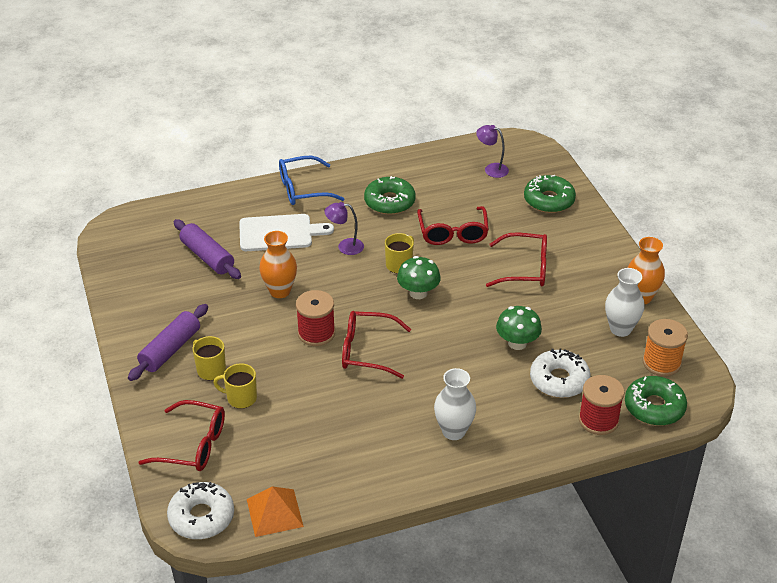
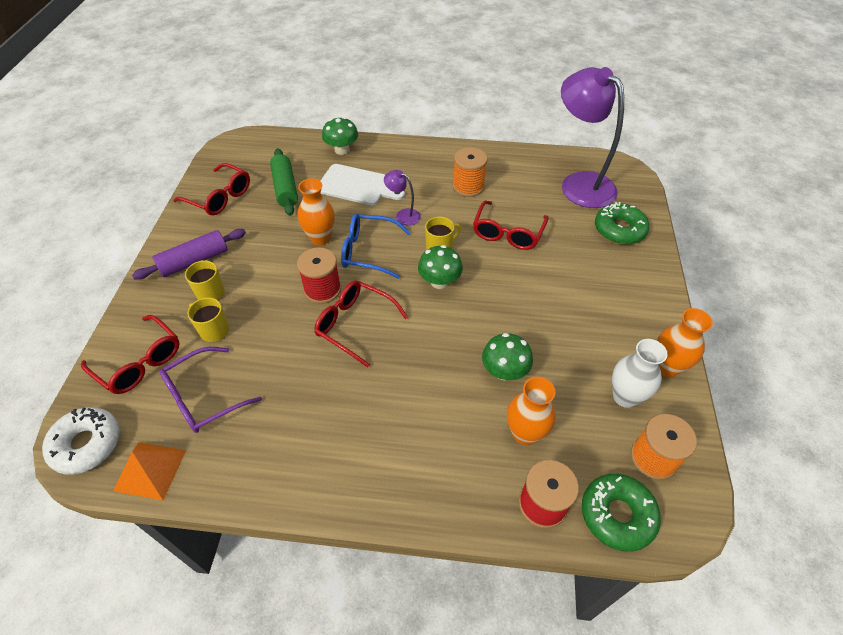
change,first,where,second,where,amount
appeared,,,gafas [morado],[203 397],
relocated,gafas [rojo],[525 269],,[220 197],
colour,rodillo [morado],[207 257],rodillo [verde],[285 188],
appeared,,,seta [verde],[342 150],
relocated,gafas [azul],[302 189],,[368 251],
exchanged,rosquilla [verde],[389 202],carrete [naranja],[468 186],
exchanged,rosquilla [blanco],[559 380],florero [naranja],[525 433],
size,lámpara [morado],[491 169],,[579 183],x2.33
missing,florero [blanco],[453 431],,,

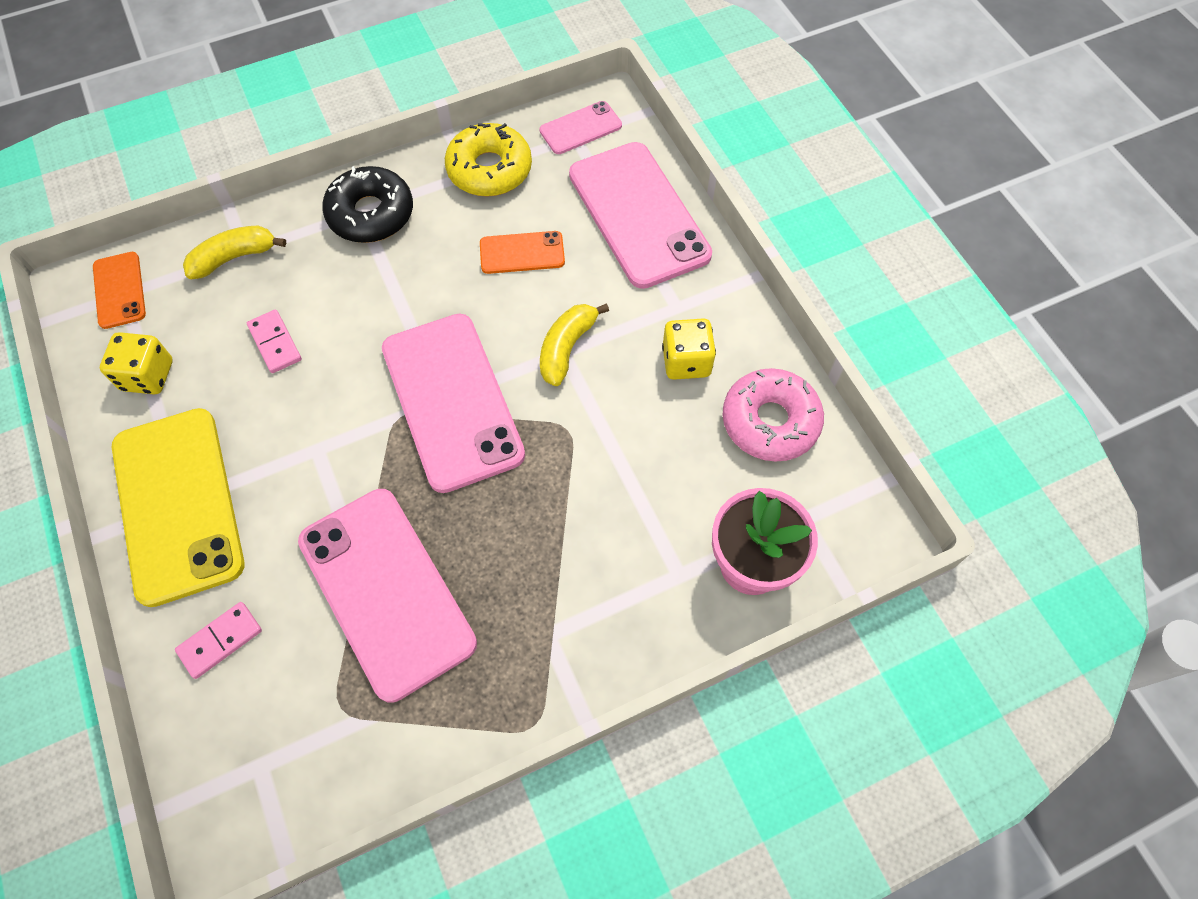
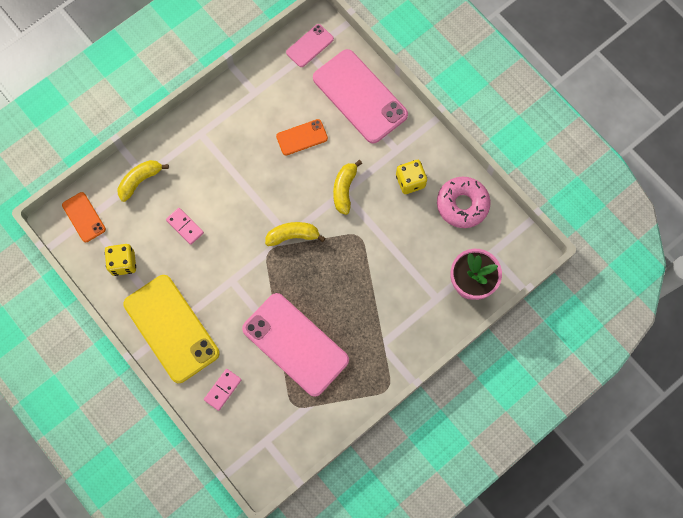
change,first,where,second,where,amount
exchanged,móvil [rosa],[451 401],plátano [amarillo],[293 236],
missing,rosquilla [negro],[371 214],,,
missing,rosquilla [amarillo],[489 169],,,

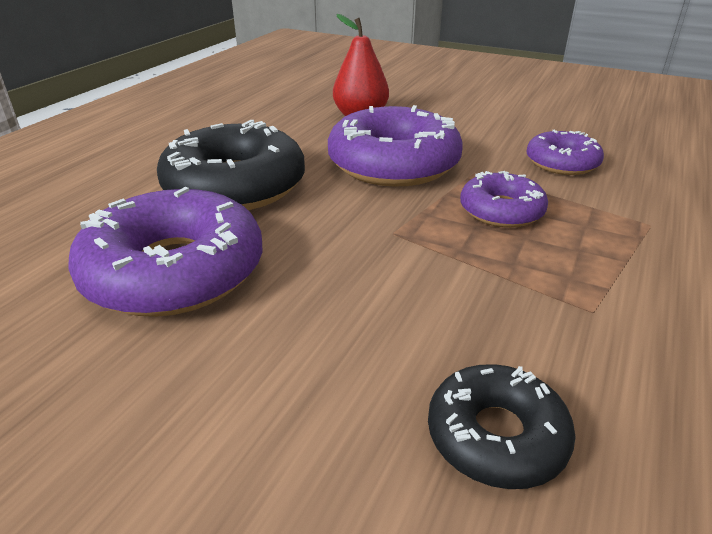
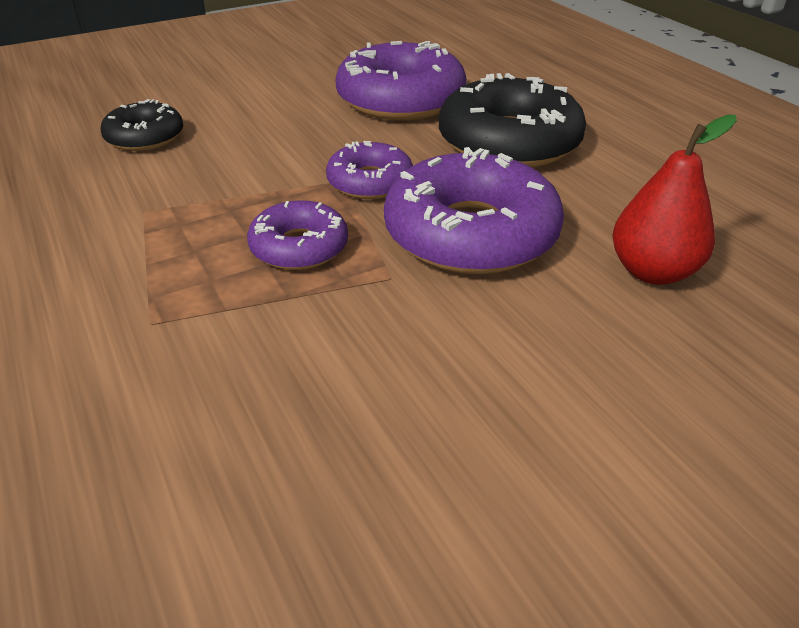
change,first,where,second,where,amount
relocated,rosquilla [morado],[562 163],,[370 182],

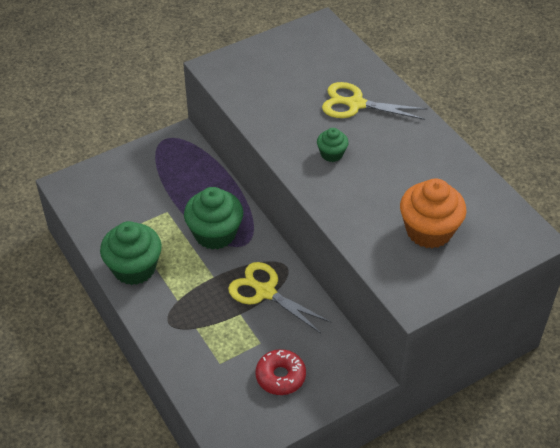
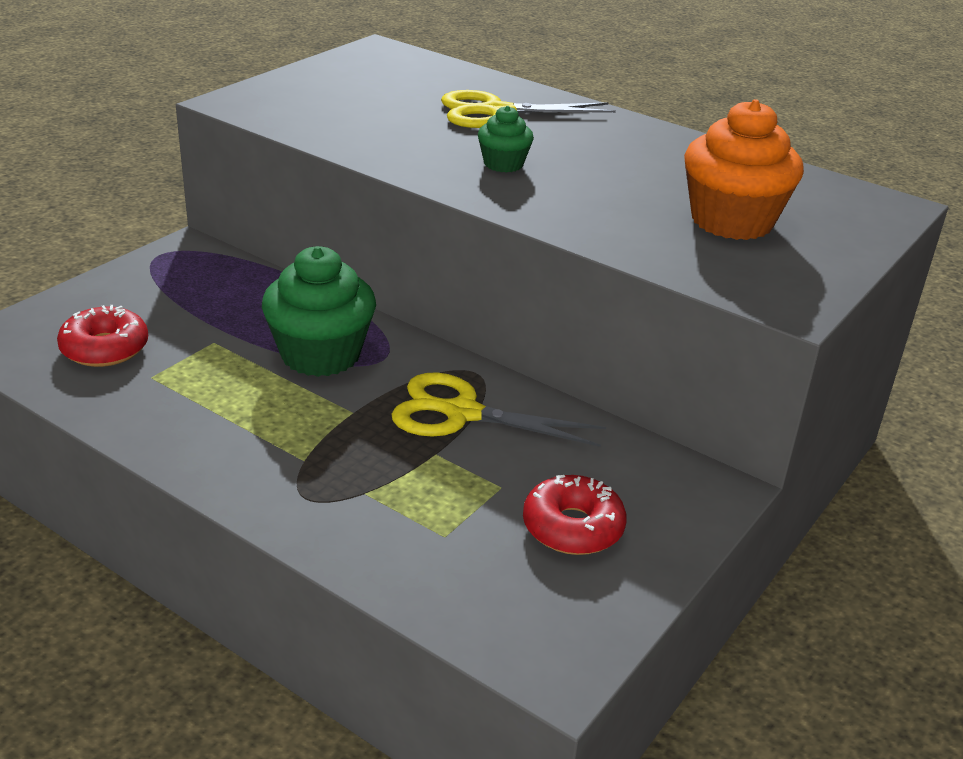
change,first,where,second,where,amount
appeared,,,rosquilla [rojo],[105 348],
missing,magdalena [verde],[134 268],,,

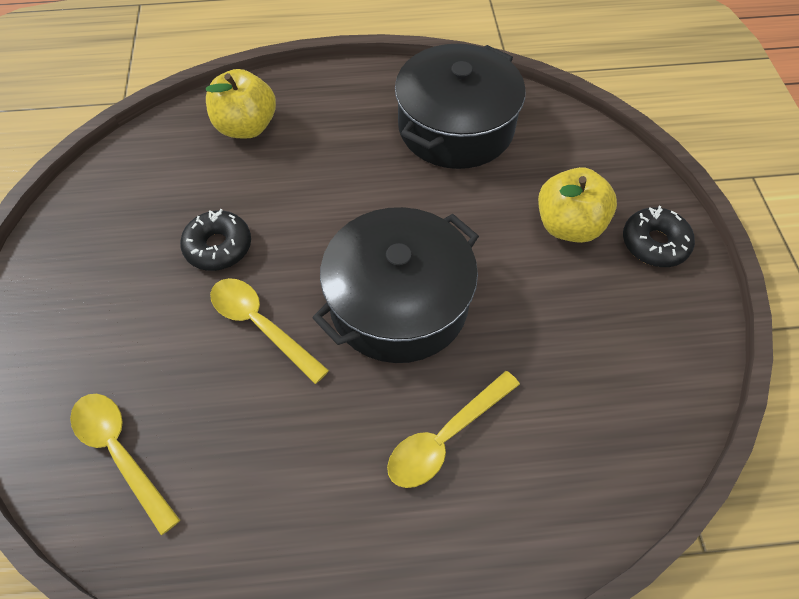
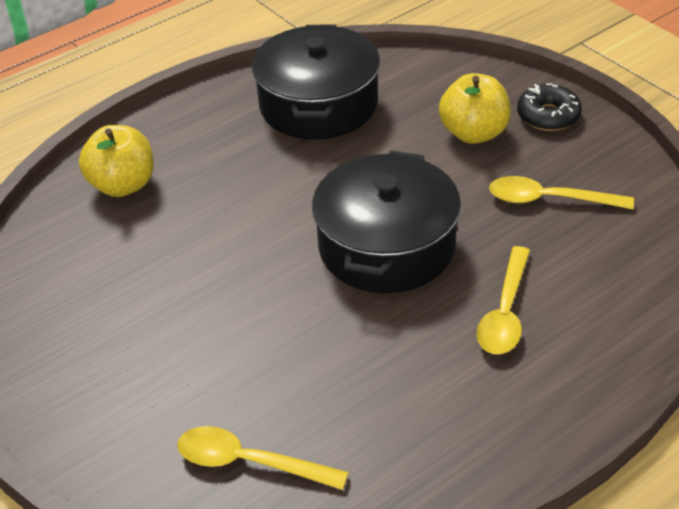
change,first,where,second,where,amount
relocated,cuchara [amarillo],[261 325],,[549 200],
missing,rosquilla [negro],[218 247],,,

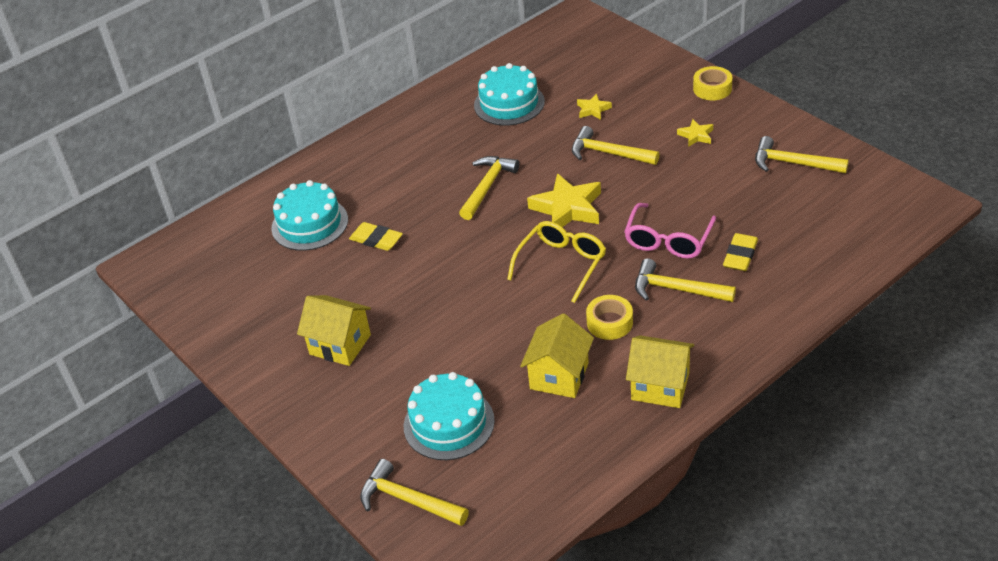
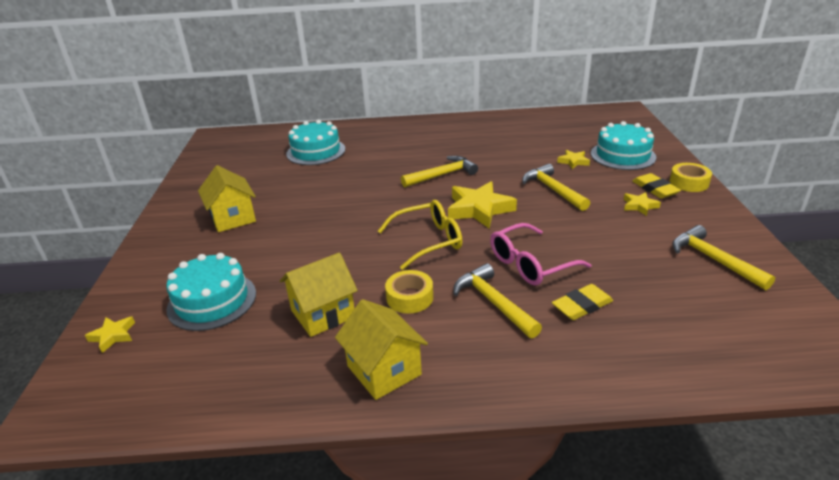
change,first,where,second,where,amount
exchanged,martillo [amarillo],[408 500],estrella [amarillo],[113 336],
relocated,tarta [turquesa],[509 103],,[623 155],
relocated,goma de borrar [amarillo],[376 239],,[655 189],

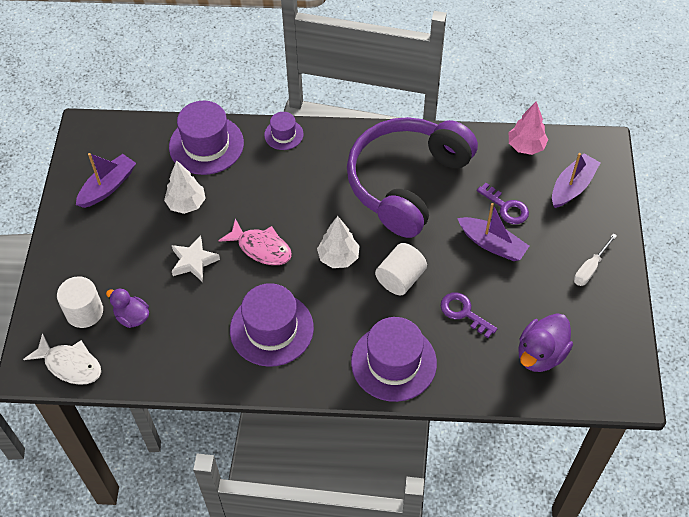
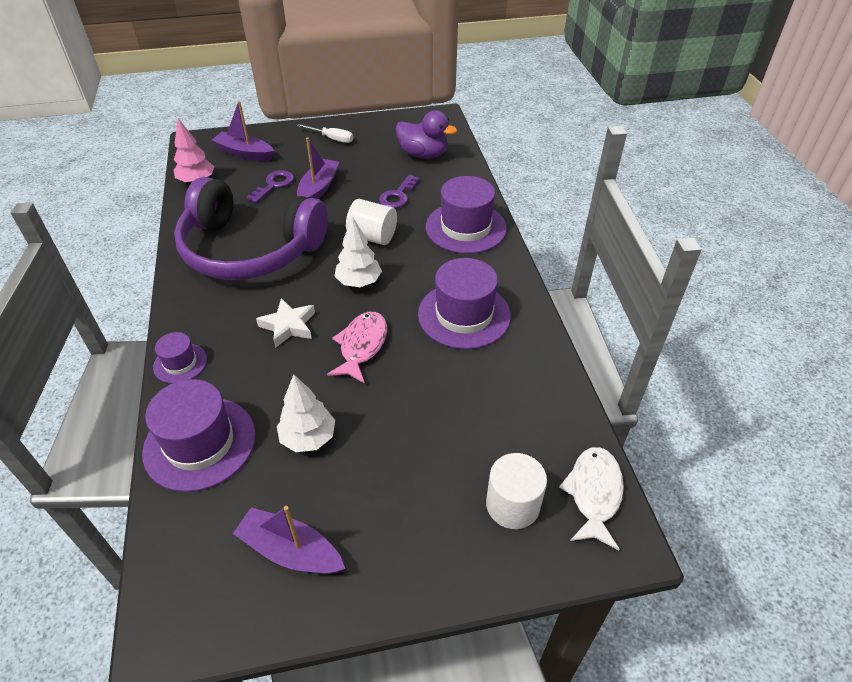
change,first,where,second,where,amount
relocated,estrella [blanco],[193 261],,[288 326],
missing,pato [morado],[132 317],,,

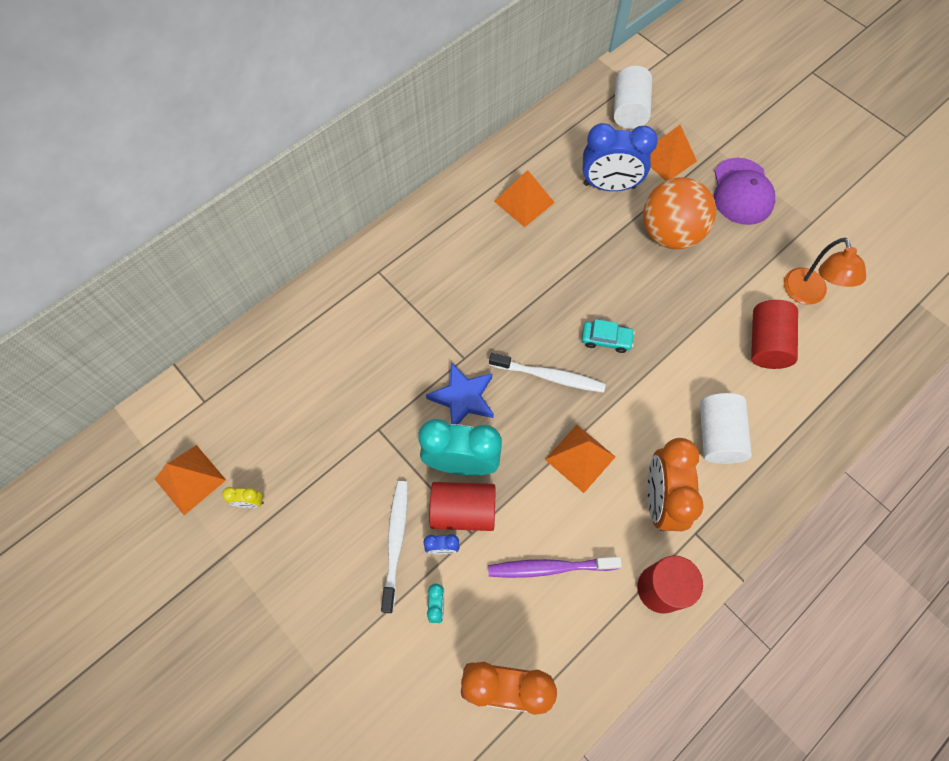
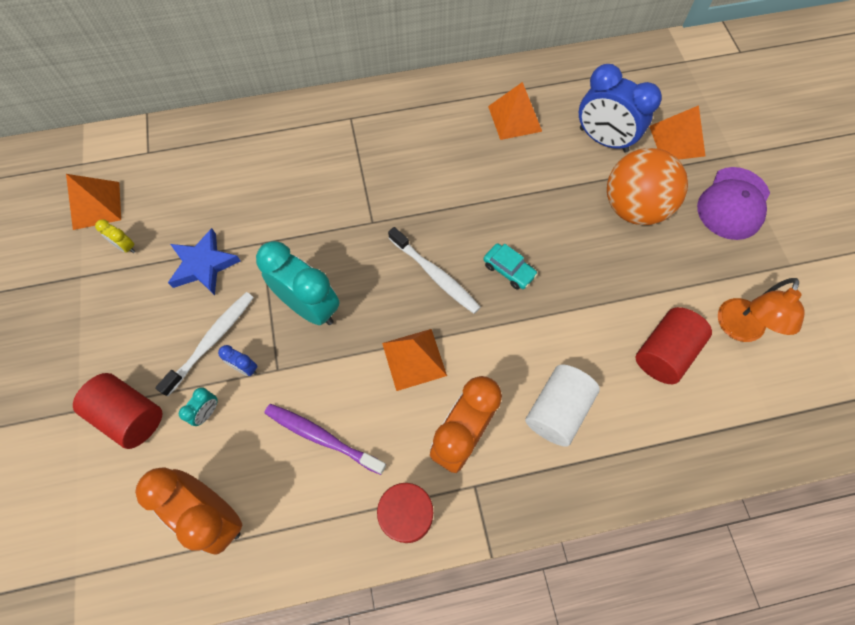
change,first,where,second,where,amount
relocated,cilindro [rojo],[463 511],,[130 415],
relocated,estrella [azul],[463 398],,[203 265],
missing,cilindro [blanco],[629 110],,,

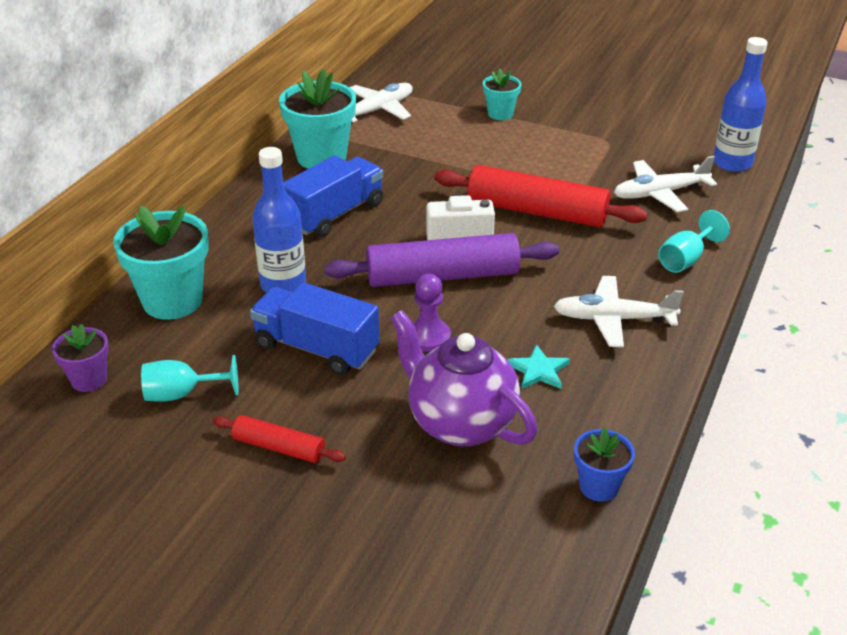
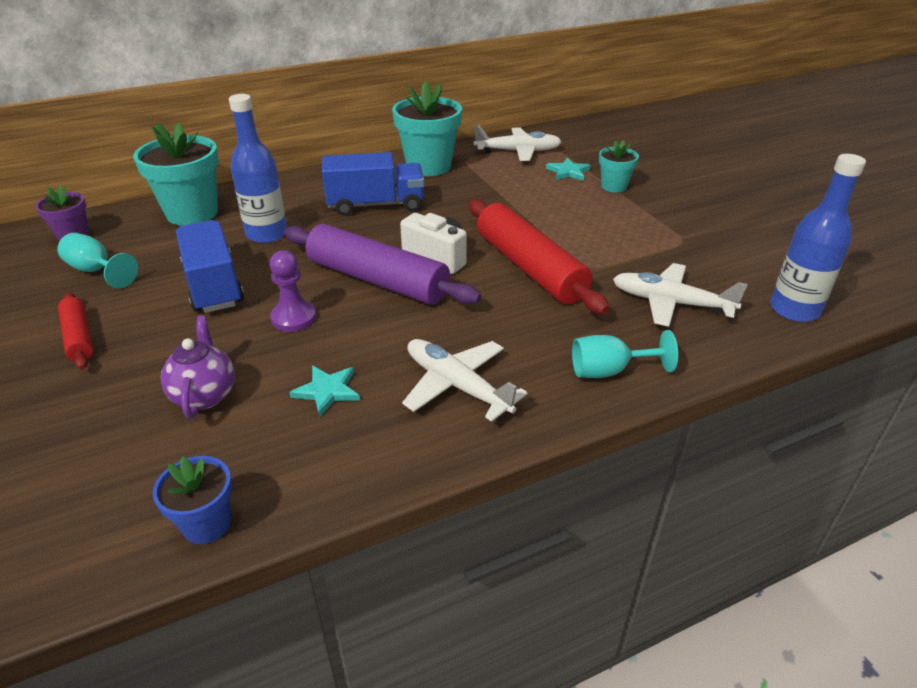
change,first,where,second,where,amount
size,tetera [morado],[460 423],,[205 395],x0.59
appeared,,,estrella [turquesa],[568 172],

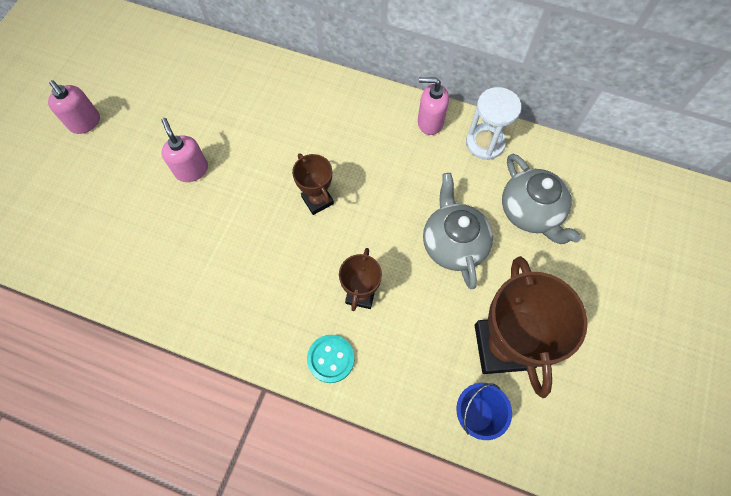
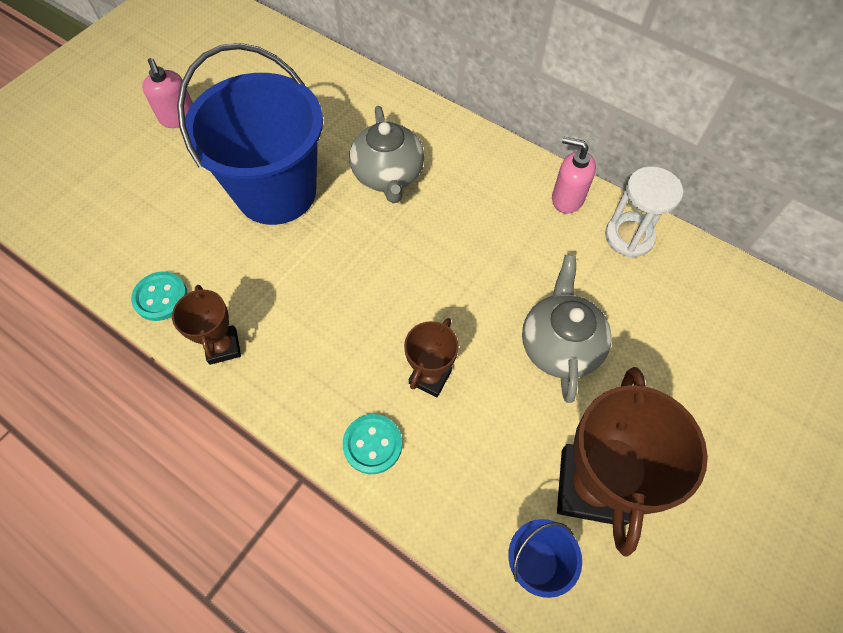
change,first,where,second,where,amount
appeared,,,botón [turquesa],[160 297],
relocated,trofeo [marrón],[317 200],,[223 347],
exchanged,dispensador de jabón [rosa],[191 170],balde [azul],[276 192],
relocated,tetera [gris],[530 212],,[388 175],

